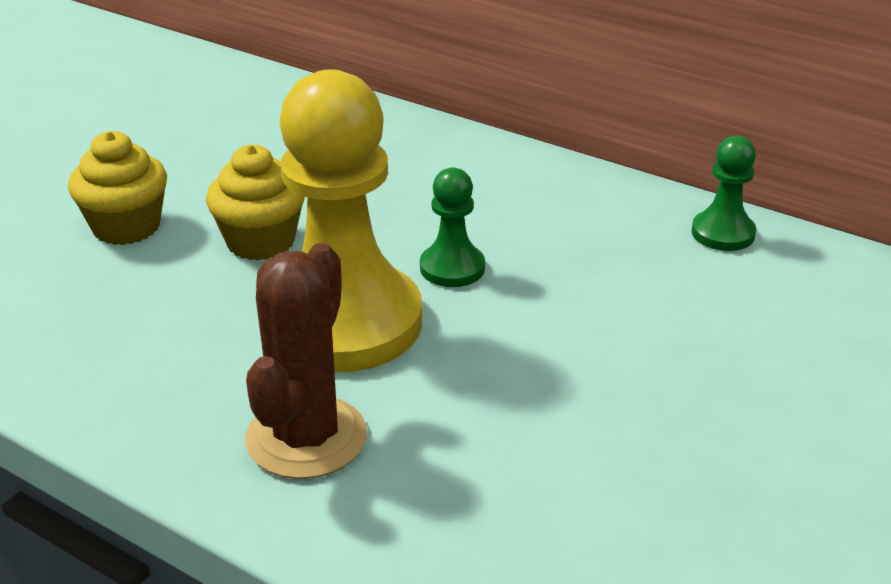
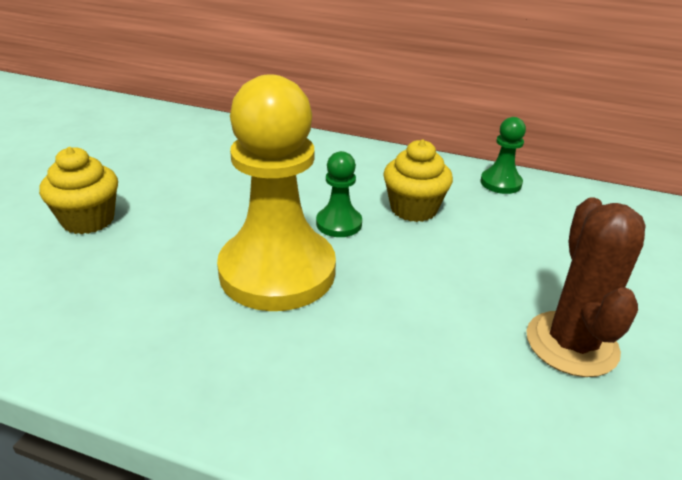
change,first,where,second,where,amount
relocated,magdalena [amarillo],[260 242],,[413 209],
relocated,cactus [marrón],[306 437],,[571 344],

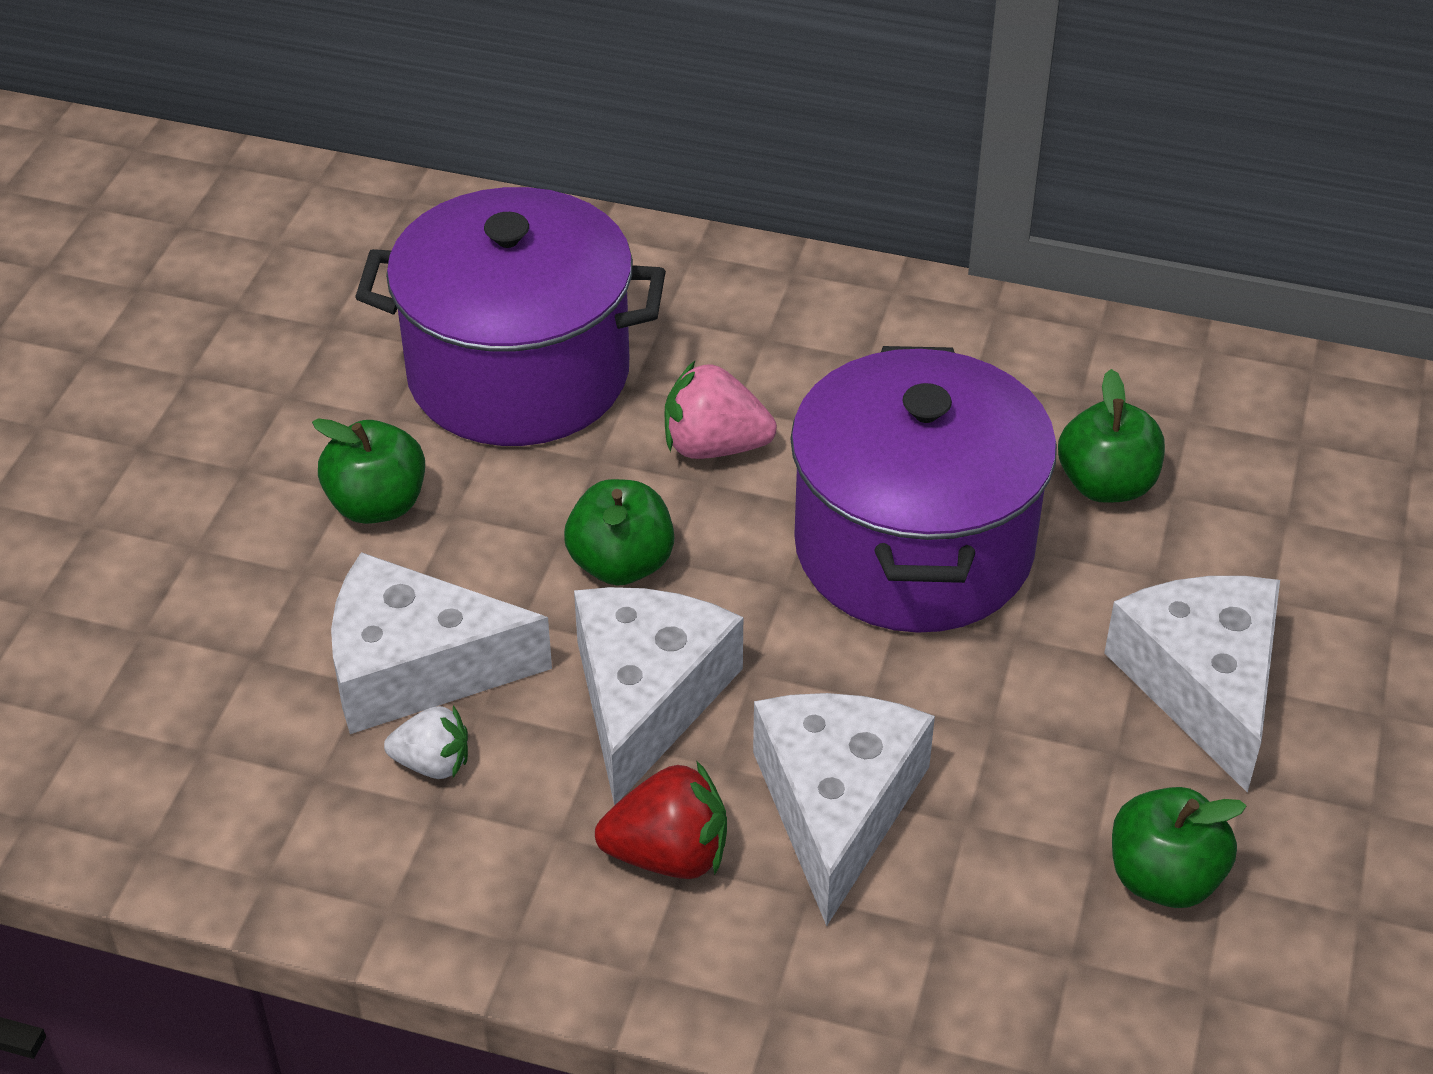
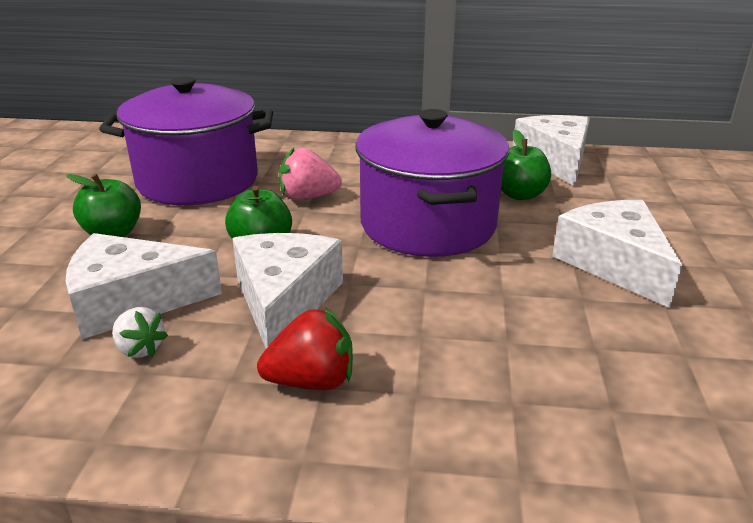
change,first,where,second,where,amount
spun,fresa [blanco],[432 763],,[140 349],45 degrees clockwise
relocated,queso [blanco],[836 806],,[555 160],
missing,manzana [verde],[1164 878],,,

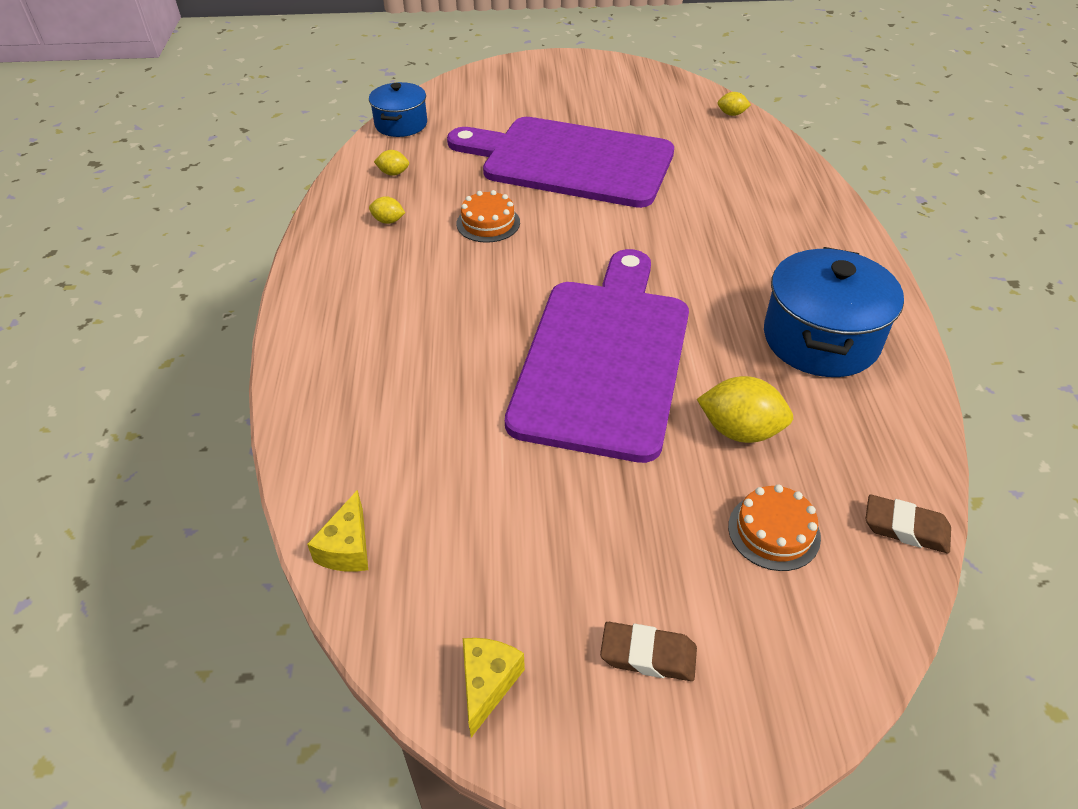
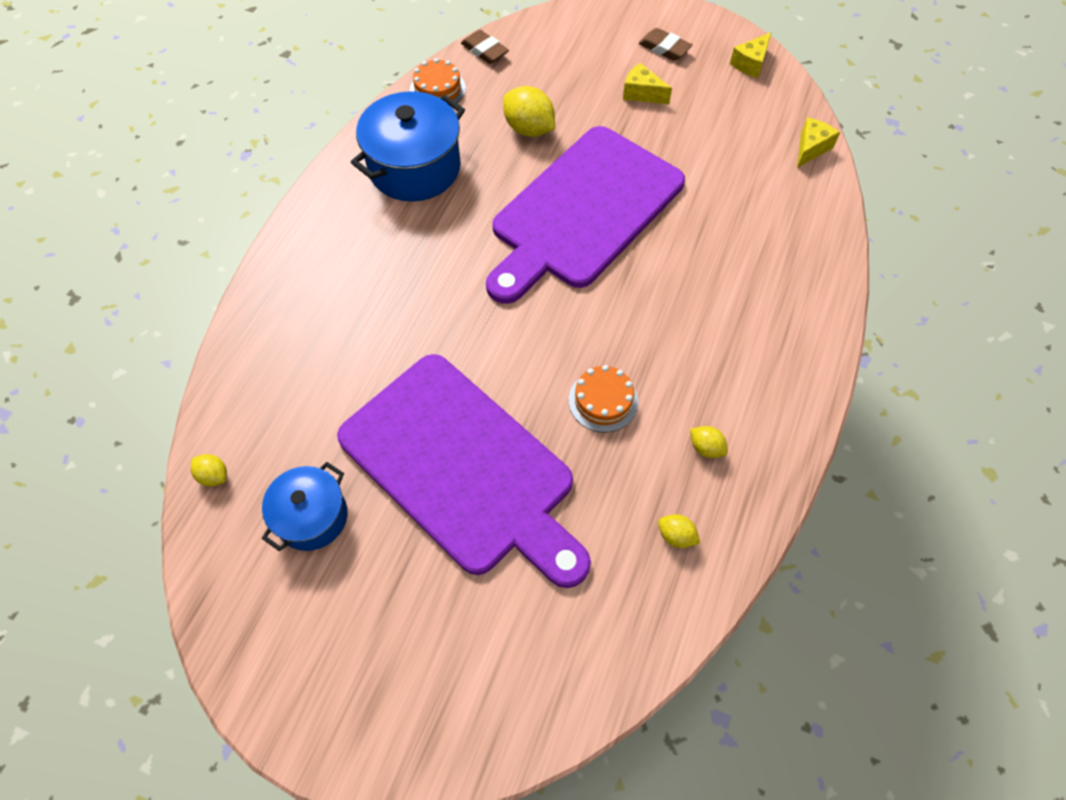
change,first,where,second,where,amount
relocated,olla [azul],[401 124],,[312 517],
relocated,tarta [naranja],[774 531],,[437 89],
appeared,,,queso [amarillo],[641 93],

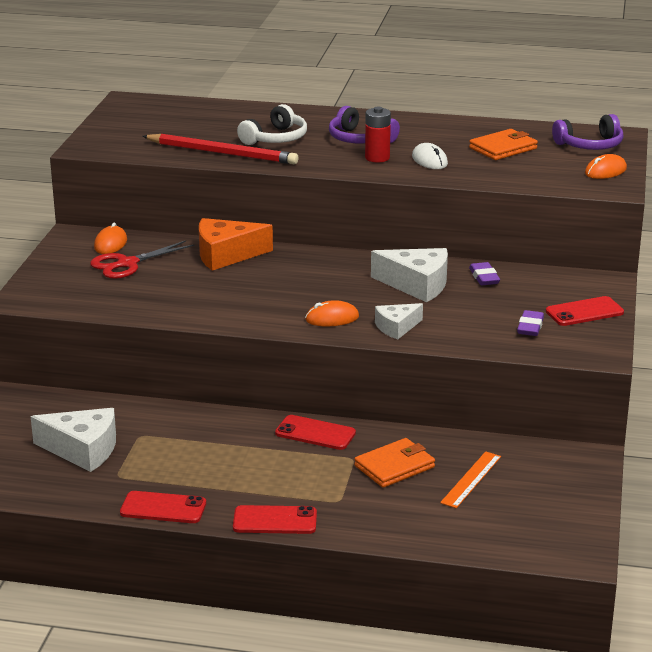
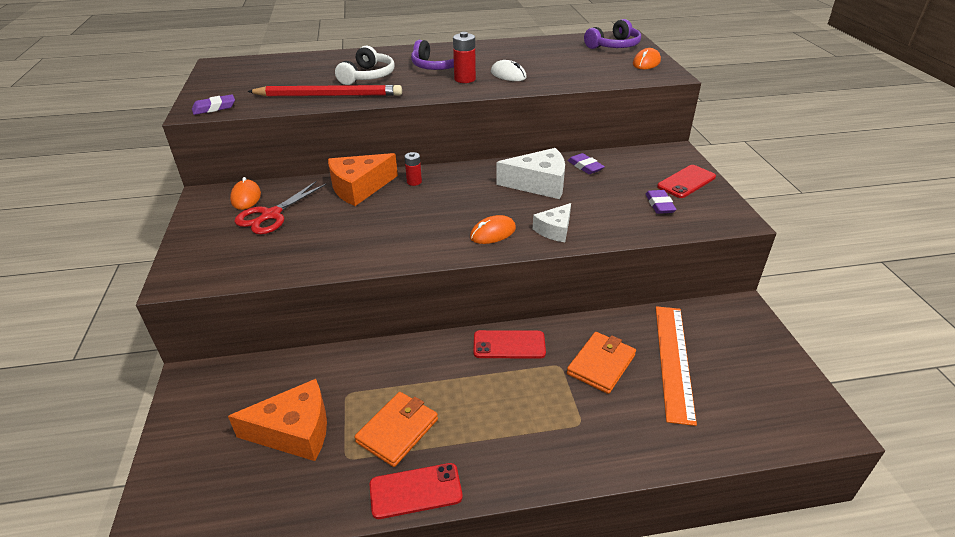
change,first,where,second,where,amount
appeared,,,goma de borrar [morado],[214 108],
colour,queso [blanco],[83 450],queso [naranja],[294 431],
relocated,cartera [naranja],[503 148],,[397 430],
appeared,,,pila [rojo],[414 182],
size,regla [naranja],[471 479],,[673 360],x1.61
missing,móvil [rojo],[275 521],,,

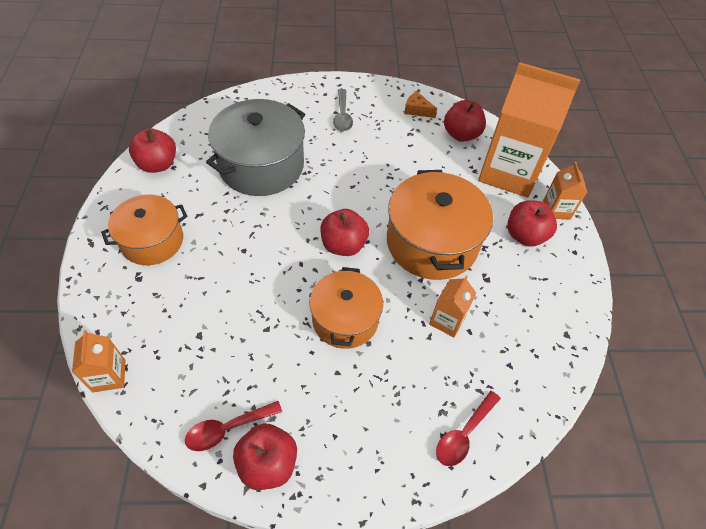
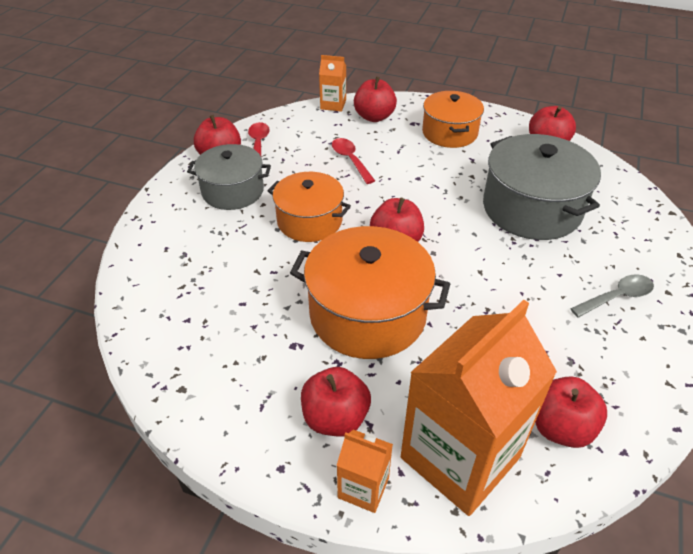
change,first,where,second,where,amount
appeared,,,olla [gris],[233 191],
relocated,cuchara [rojo],[464 434],,[350 160],
appeared,,,manzana [rojo],[374 117],
spun,cuchara [gris],[342 116],,[616 297],135 degrees clockwise
missing,queso [naranja],[417 110],,,
missing,cartón de leche [naranja],[447 320],,,

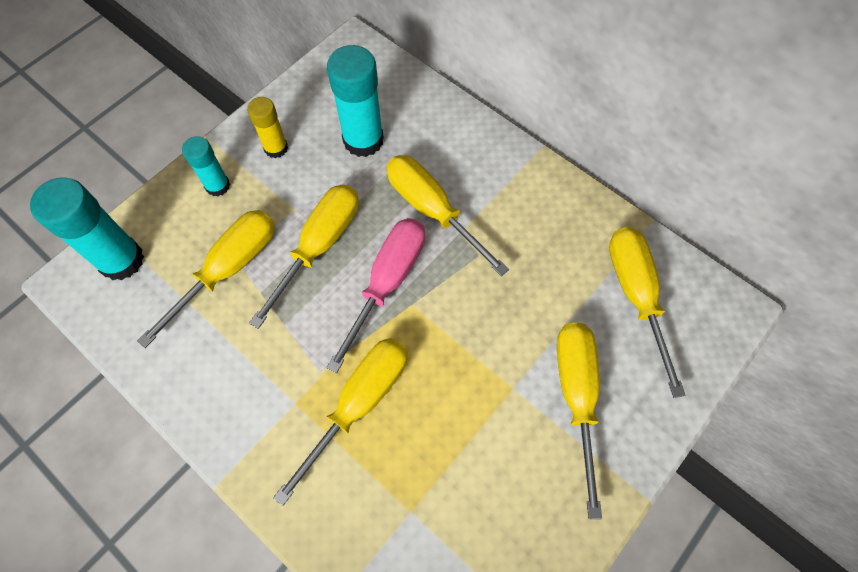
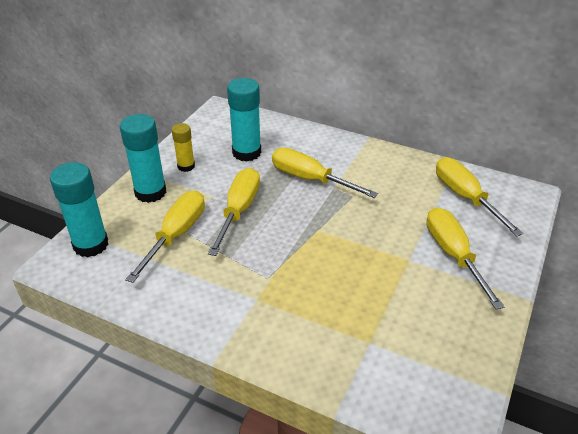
change,first,where,second,where,amount
size,barra de pegamento [turquesa],[217 186],,[150 192],x1.71
missing,destornillador [amarillo],[360 402],,,
missing,destornillador [rosa],[388 281],,,

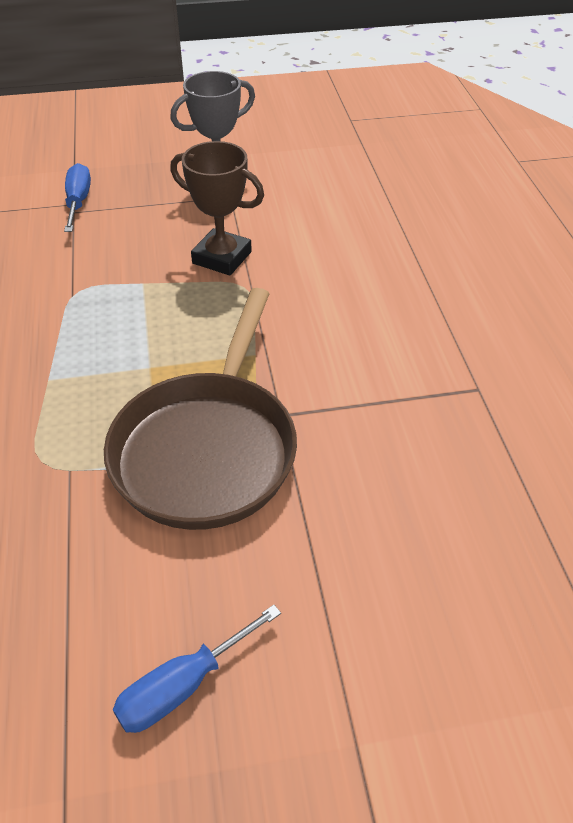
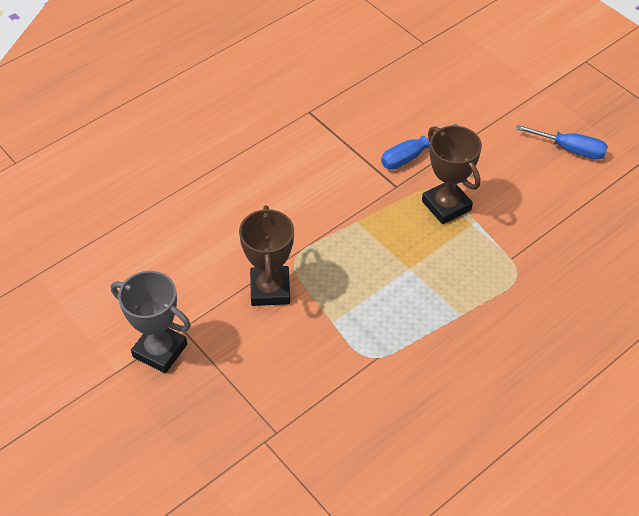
change,first,where,second,where,amount
relocated,destornillador [azul],[78 202],,[411 156],
exchanged,sartén [marrón],[208 449],trofeo [marrón],[446 205],

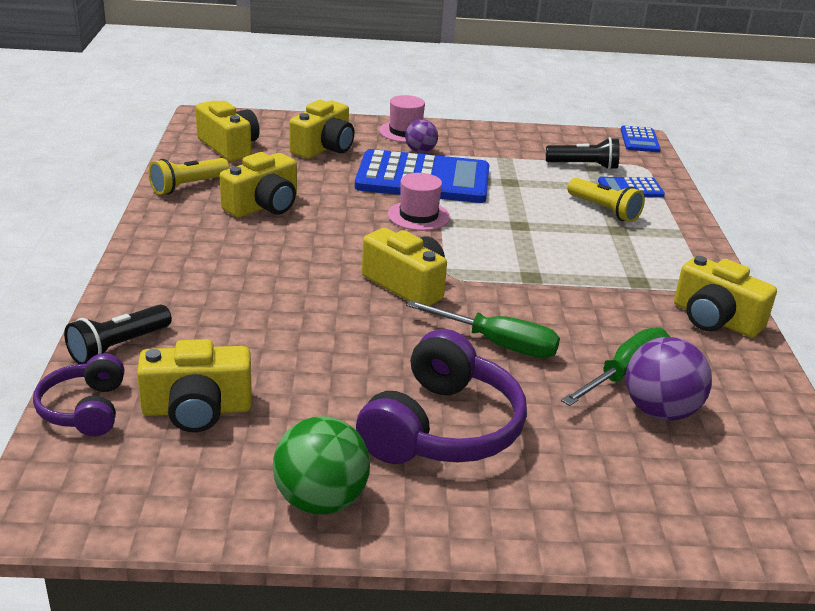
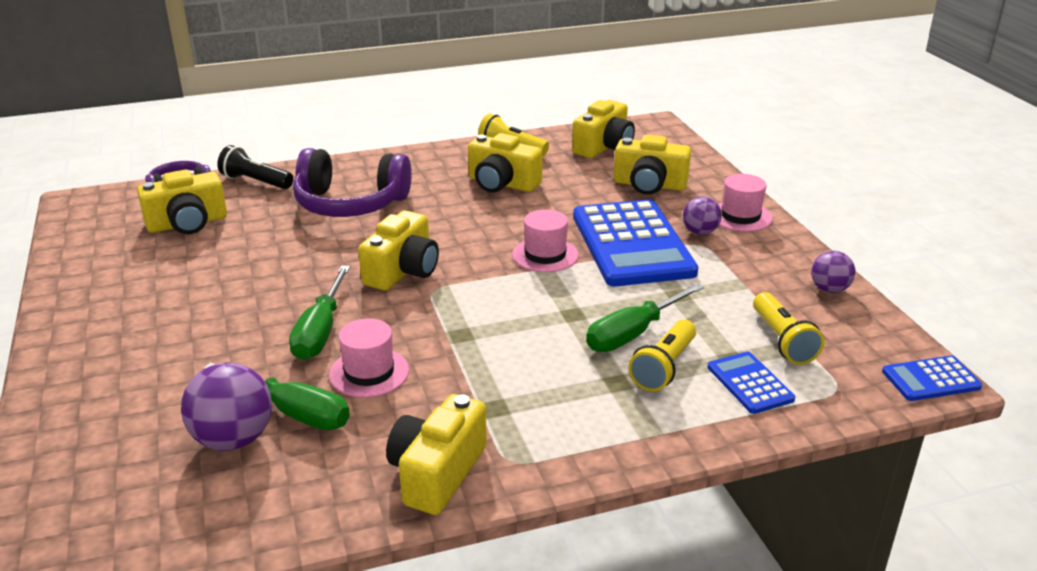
change,first,where,second,where,amount
spun,cámara [amarillo],[197 409],,[187 223],90 degrees counterclockwise
relocated,auriculares [morado],[442 428],,[350 203],
appeared,,,sombrero [rosa],[369 372],
appeared,,,destornillador [verde],[633 334],
colour,lámpara de mano [negro],[584 166],lámpara de mano [amarillo],[782 340],
appeared,,,pelota [morado],[829 289],
missing,pelota [verde],[321 500],,,

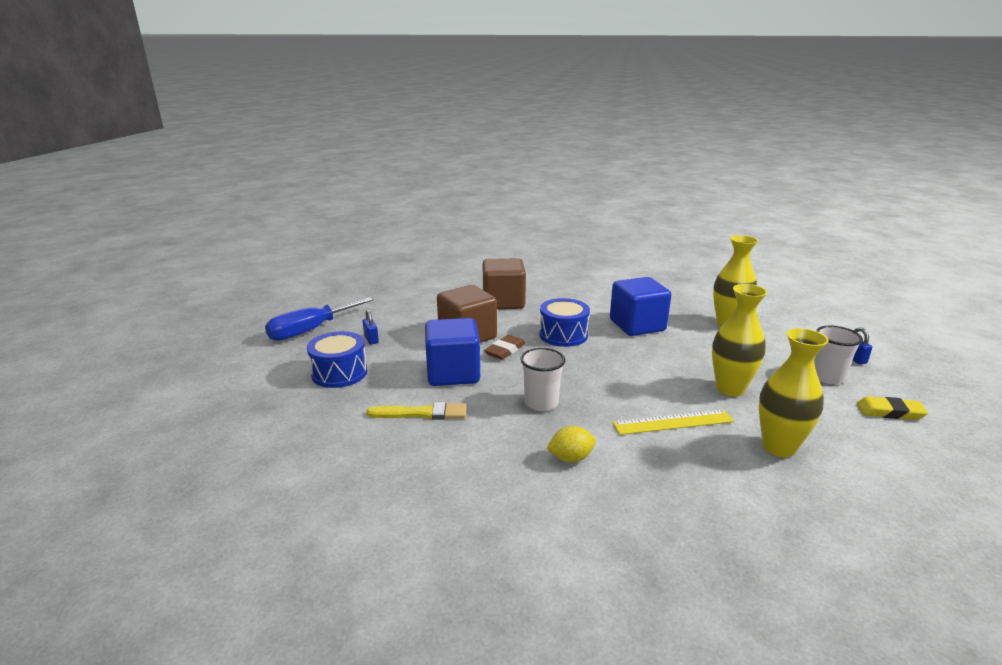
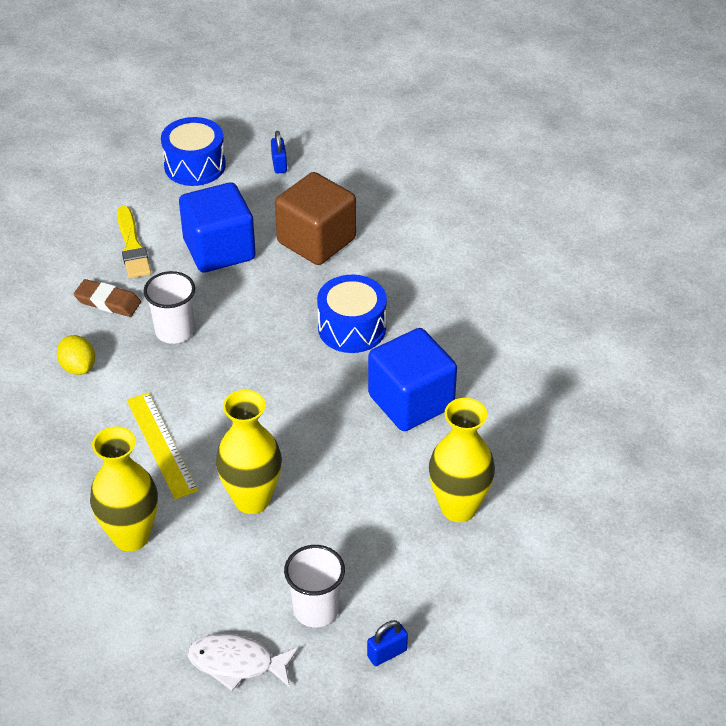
change,first,where,second,where,amount
relocated,goma de borrar [marrón],[505 350],,[108 301],
exchanged,goma de borrar [amarillo],[890 412],pez [blanco],[237 663],
spun,candado [azul],[371 339],,[279 164],60 degrees counterclockwise
missing,destornillador [azul],[310 330],,,
missing,cubo [marrón],[503 302],,,

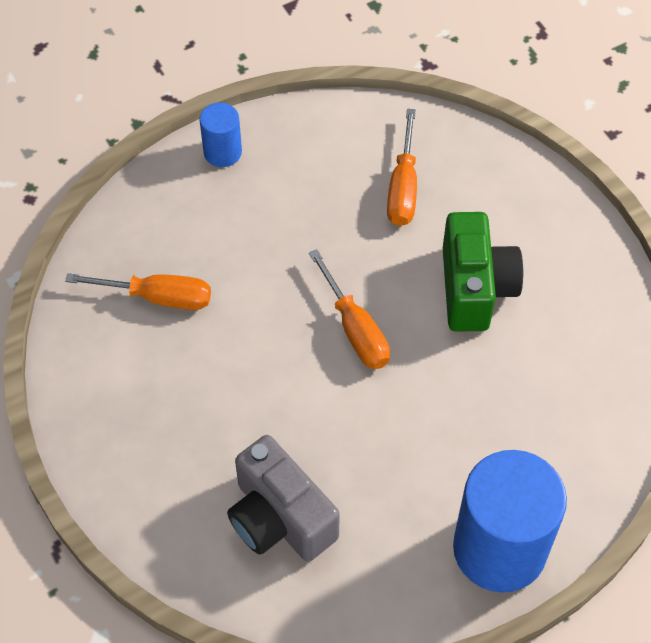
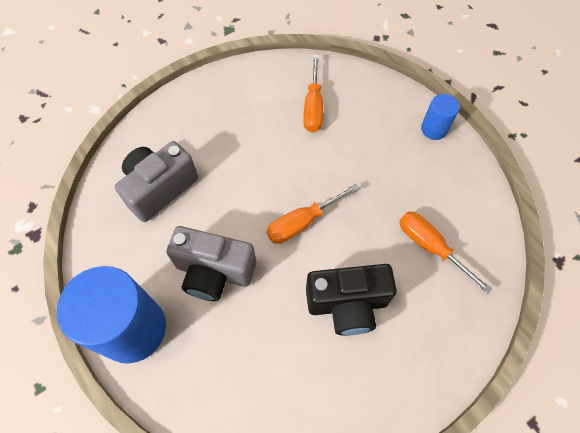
change,first,where,second,where,amount
appeared,,,cámara [gris],[214 272],
colour,cámara [verde],[475 288],cámara [negro],[347 304],
spun,destornillador [naranja],[403 187],,[431 247],45 degrees clockwise

